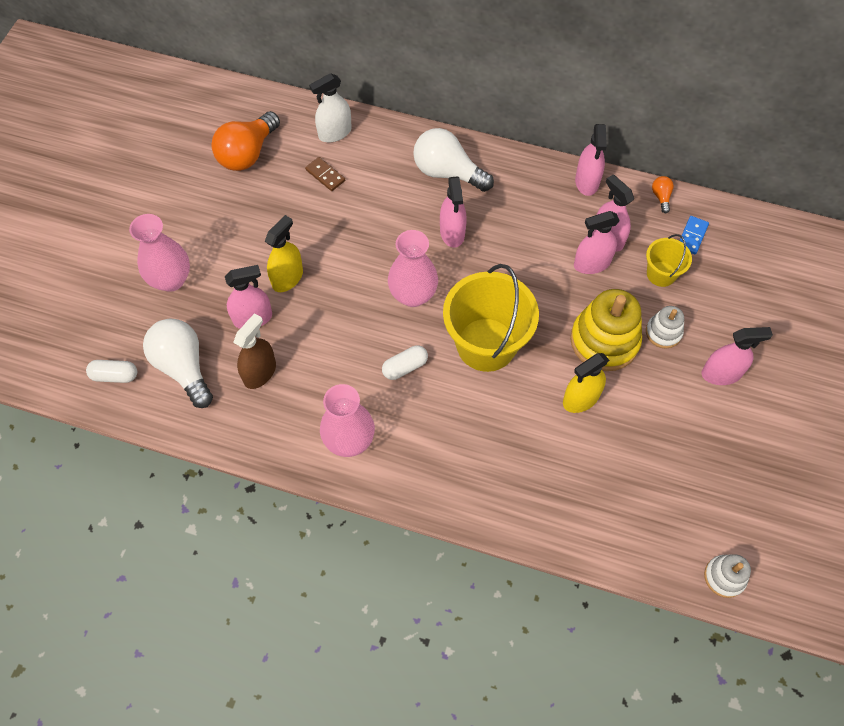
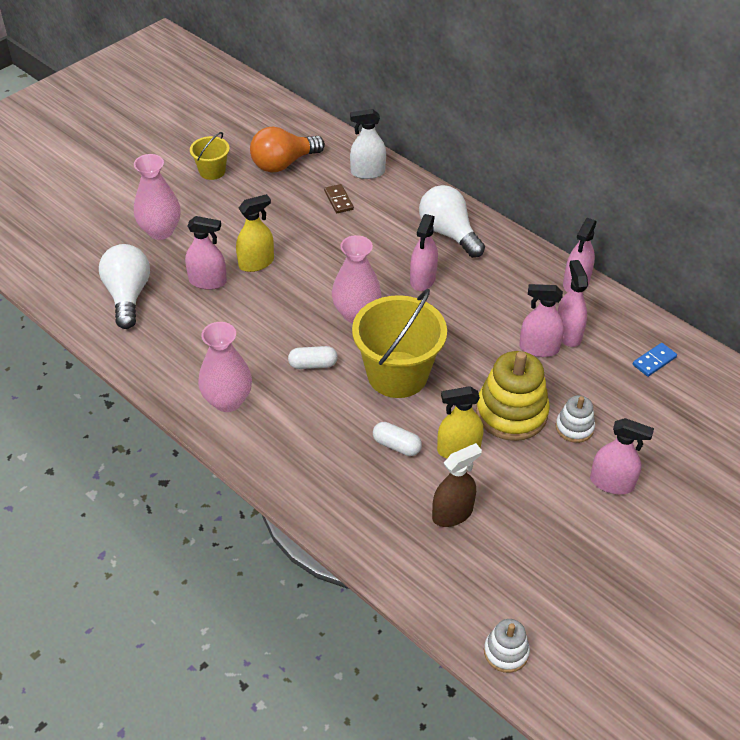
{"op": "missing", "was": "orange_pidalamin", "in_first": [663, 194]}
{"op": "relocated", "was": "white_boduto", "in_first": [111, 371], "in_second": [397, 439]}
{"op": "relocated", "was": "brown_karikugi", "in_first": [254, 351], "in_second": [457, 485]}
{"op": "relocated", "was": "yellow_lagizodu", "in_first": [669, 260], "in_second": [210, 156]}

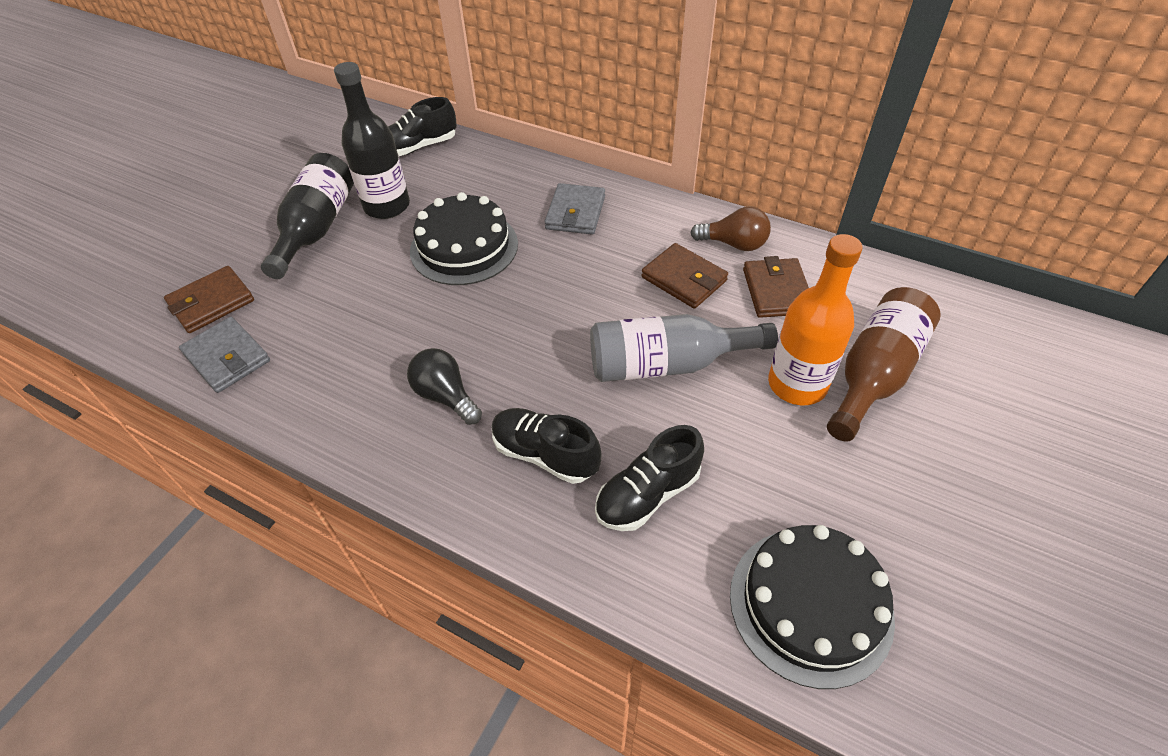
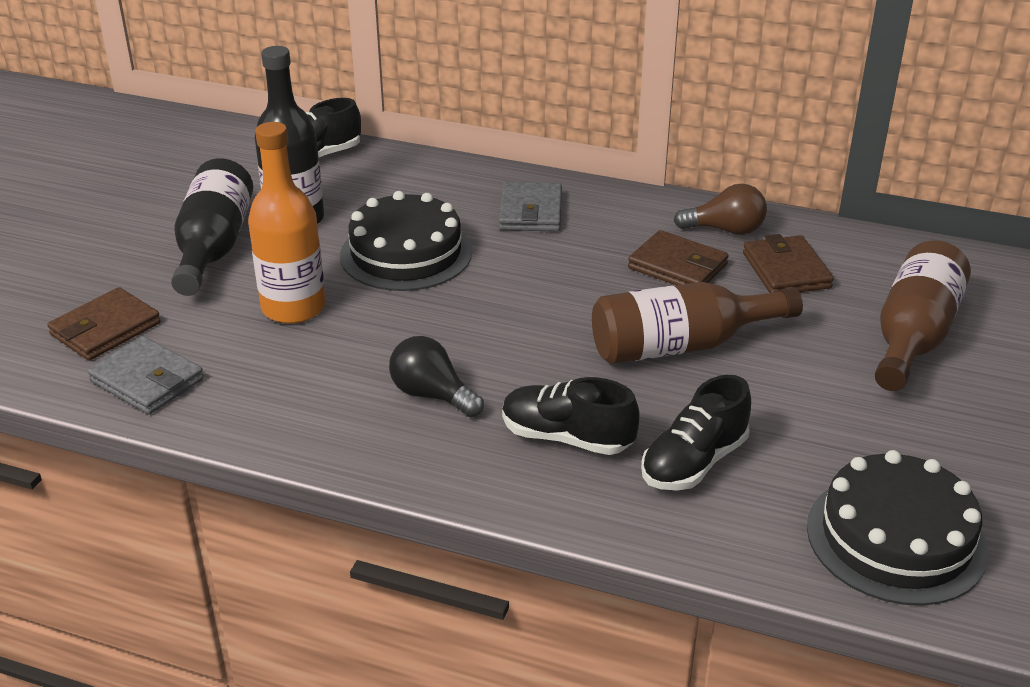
{"op": "relocated", "was": "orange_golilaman", "in_first": [815, 319], "in_second": [287, 223]}
{"op": "colour", "was": "grey_golilaman", "now": "brown_golilaman", "in_first": [684, 348], "in_second": [697, 323]}

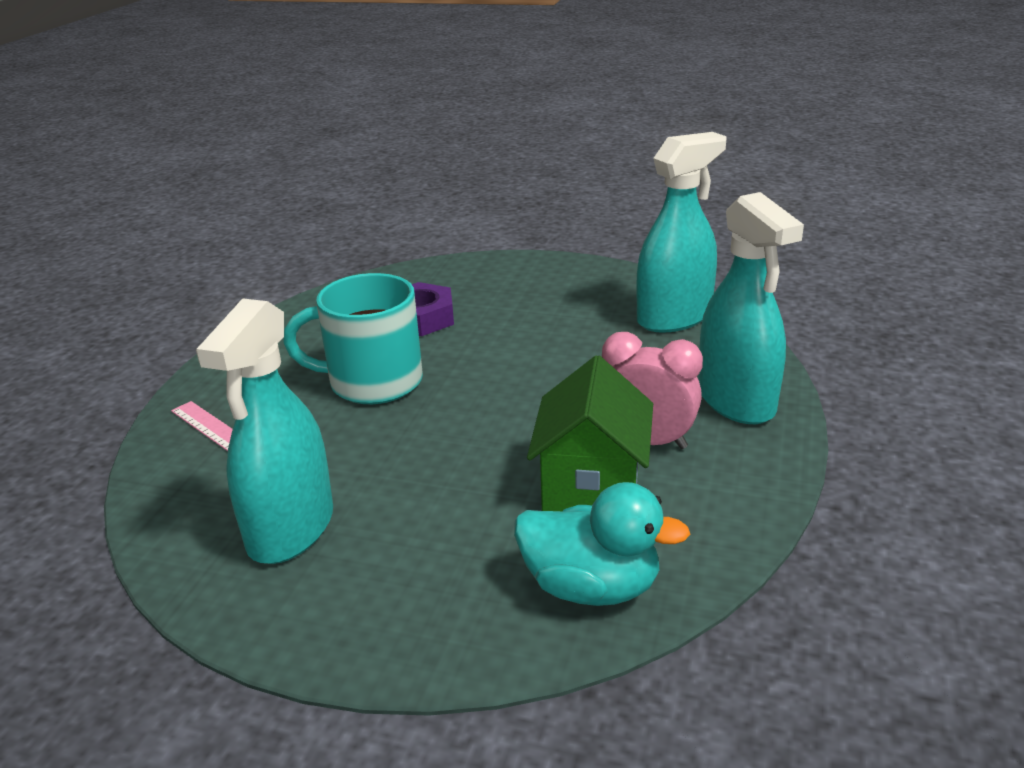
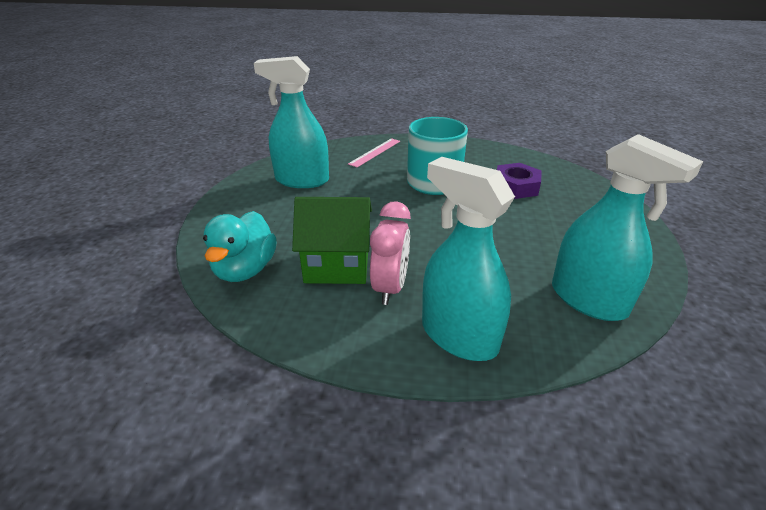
{"op": "spun", "was": "turquoise_karikugi", "in_first": [751, 308], "in_second": [468, 259], "clockwise": 75}

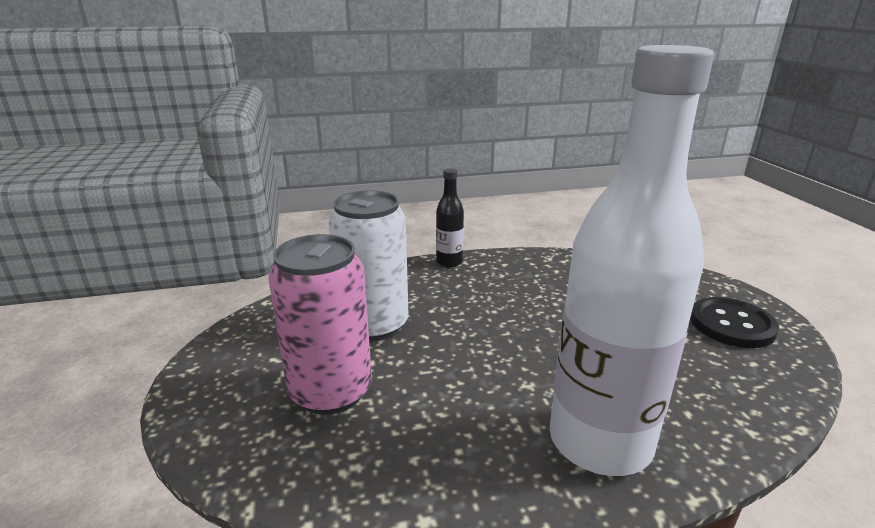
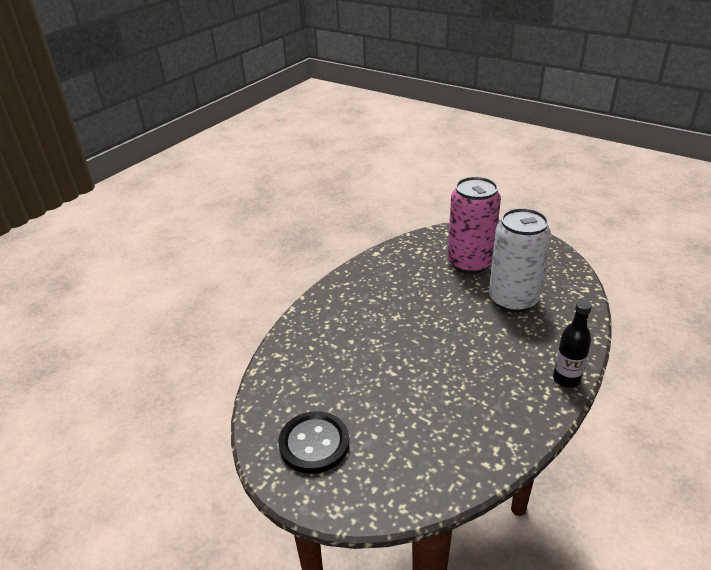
{"op": "missing", "was": "white_golilaman", "in_first": [632, 260]}

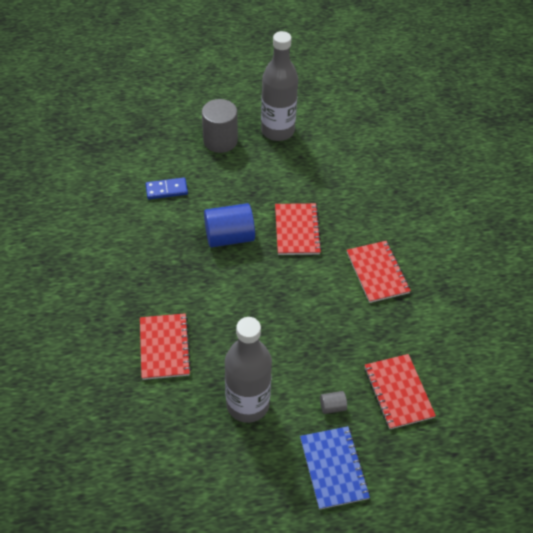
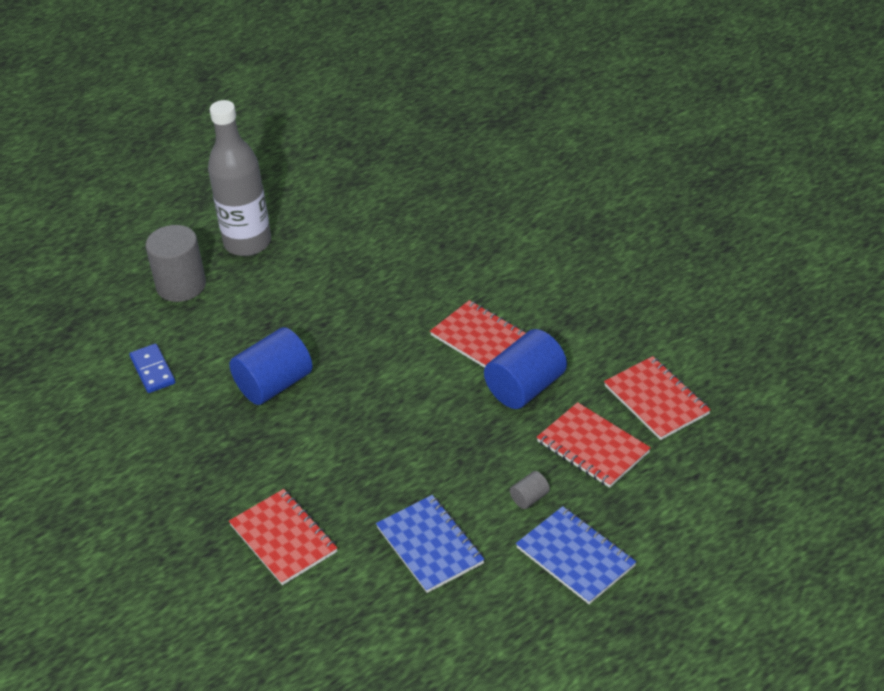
{"op": "appeared", "now": "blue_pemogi", "in_second": [525, 369]}
{"op": "relocated", "was": "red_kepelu", "in_first": [298, 229], "in_second": [657, 398]}
{"op": "exchanged", "was": "grey_golilaman", "now": "blue_kepelu", "in_first": [248, 370], "in_second": [430, 544]}
{"op": "spun", "was": "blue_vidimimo", "in_first": [166, 188], "in_second": [152, 368], "clockwise": -75}

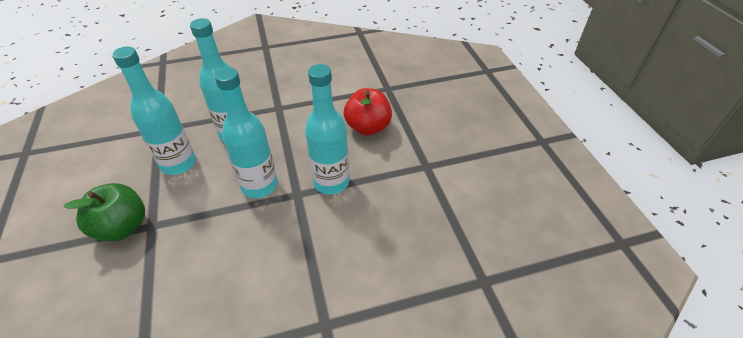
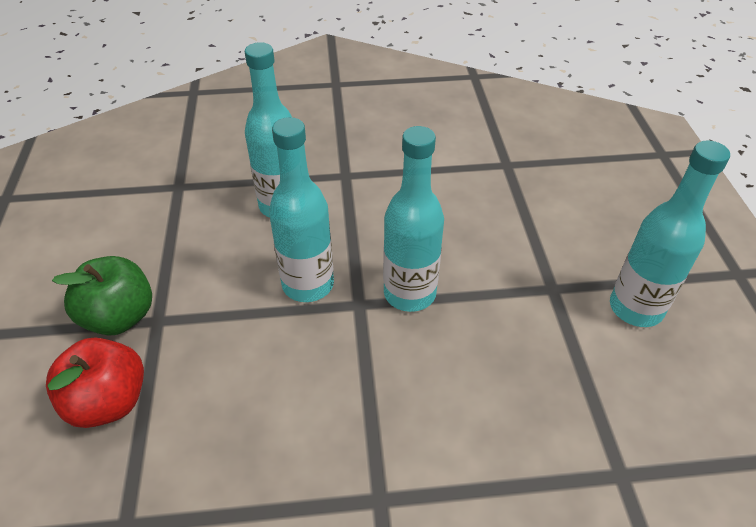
{"op": "relocated", "was": "turquoise_golilaman", "in_first": [154, 110], "in_second": [670, 233]}
{"op": "relocated", "was": "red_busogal", "in_first": [368, 111], "in_second": [95, 383]}

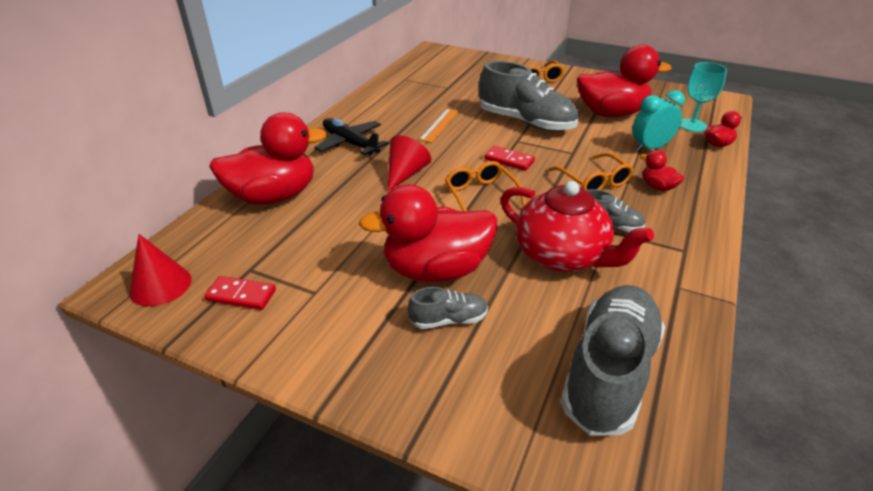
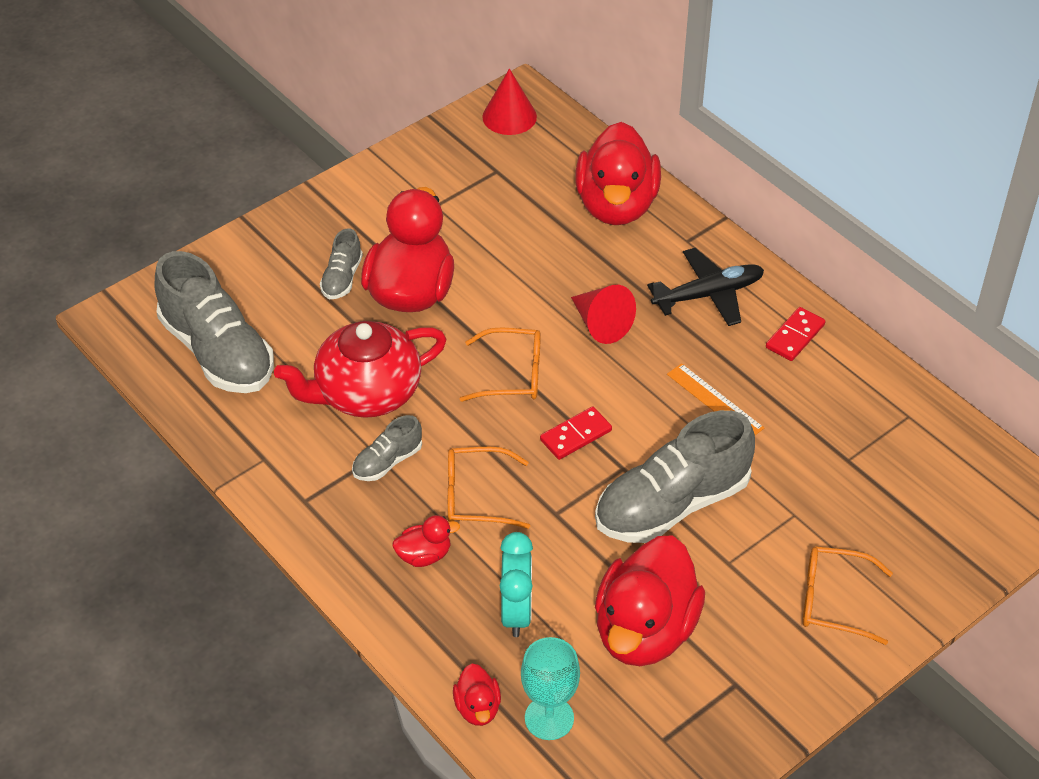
{"op": "relocated", "was": "red_vidimimo", "in_first": [240, 293], "in_second": [795, 334]}

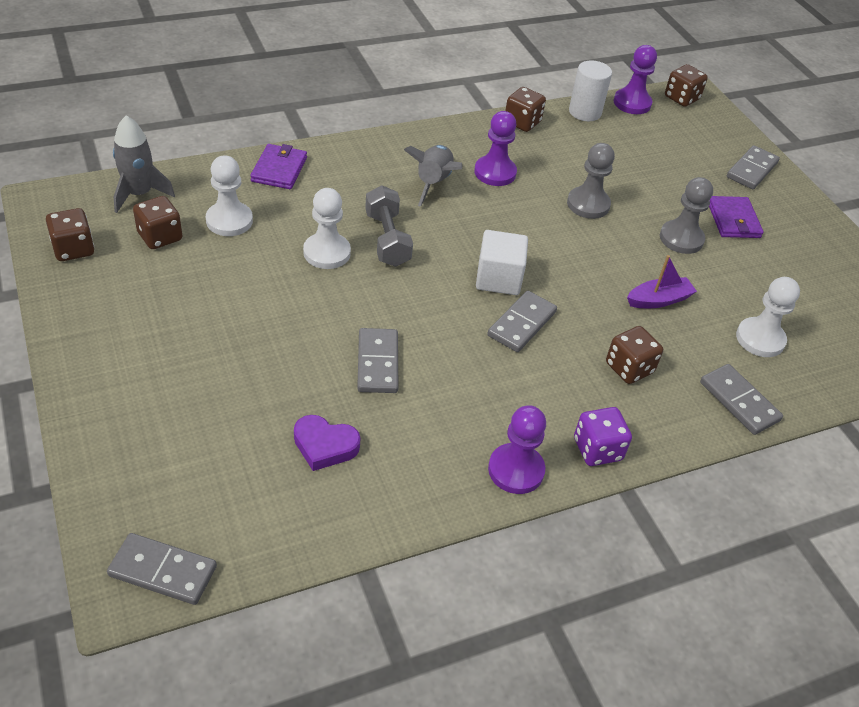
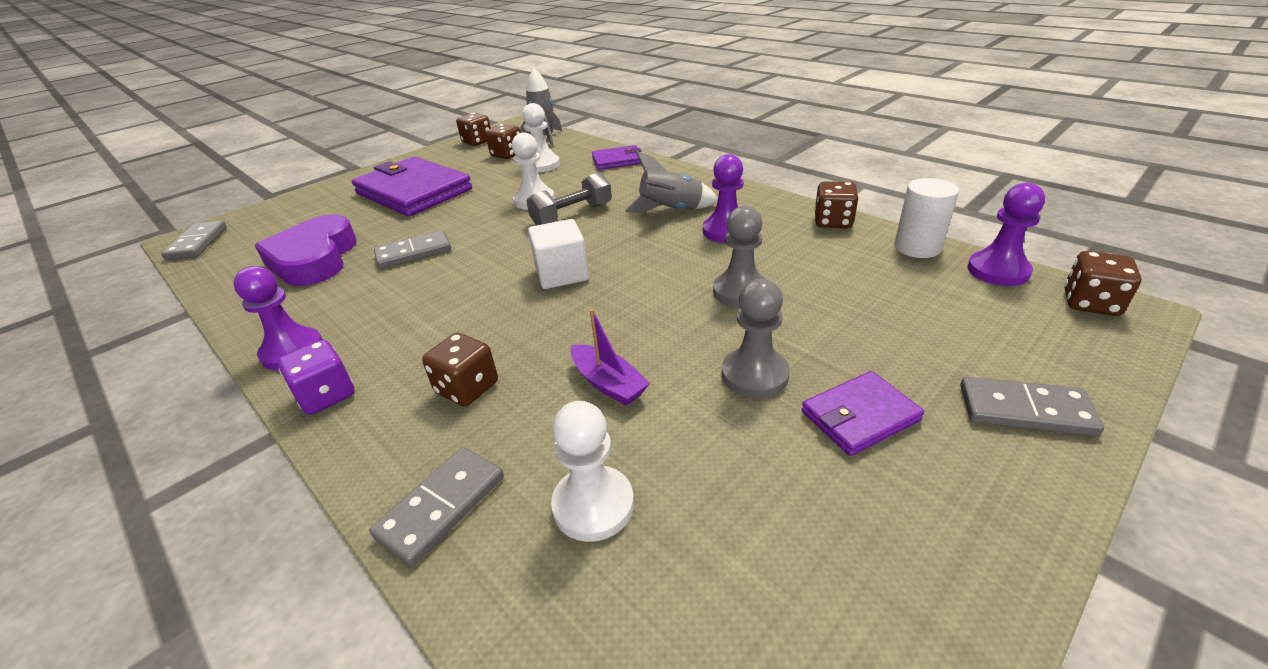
{"op": "missing", "was": "grey_vidimimo", "in_first": [522, 321]}
{"op": "appeared", "now": "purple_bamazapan", "in_second": [412, 186]}
{"op": "size", "was": "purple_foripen", "in_first": [327, 443], "in_second": [306, 250], "ratio": 1.84}

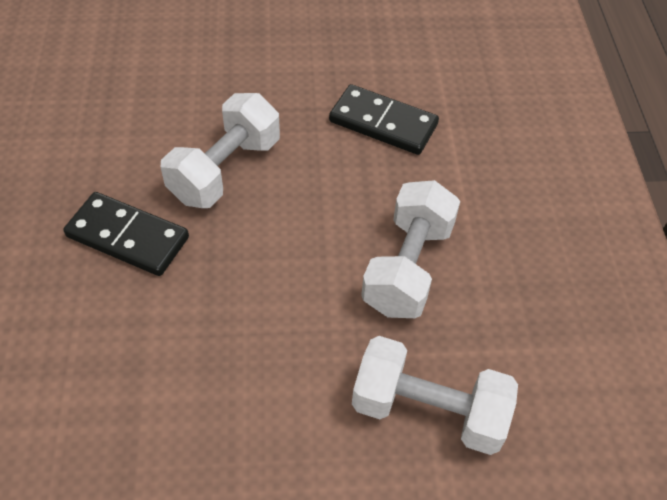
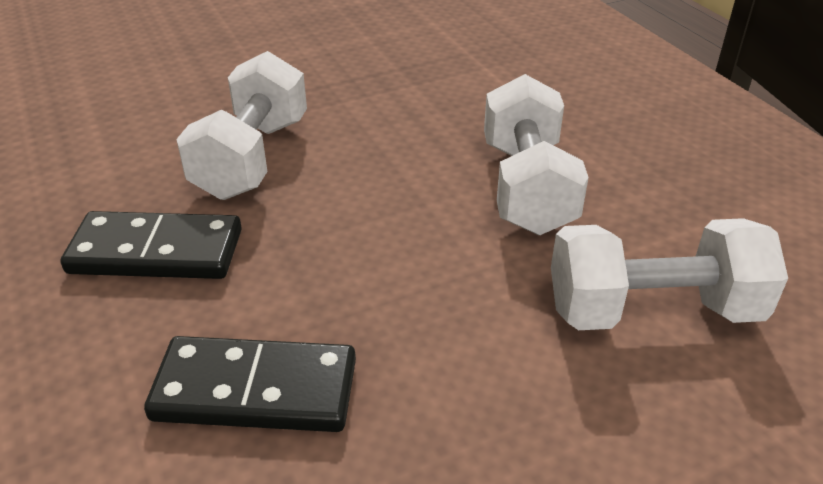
{"op": "relocated", "was": "black_vidimimo", "in_first": [384, 119], "in_second": [250, 384]}

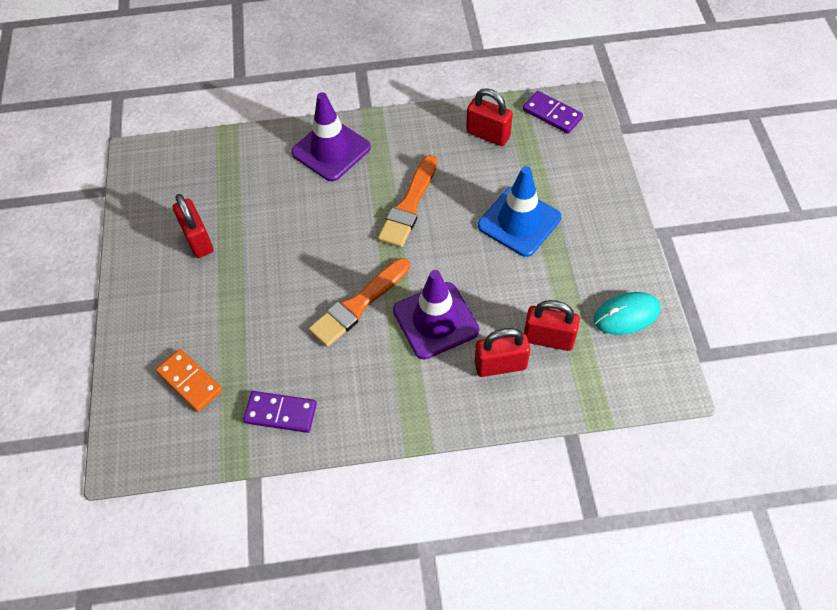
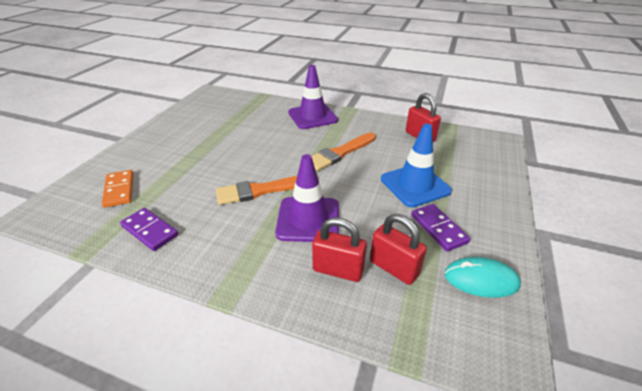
{"op": "missing", "was": "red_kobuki", "in_first": [193, 226]}
{"op": "relocated", "was": "purple_vidimimo", "in_first": [553, 112], "in_second": [440, 228]}

